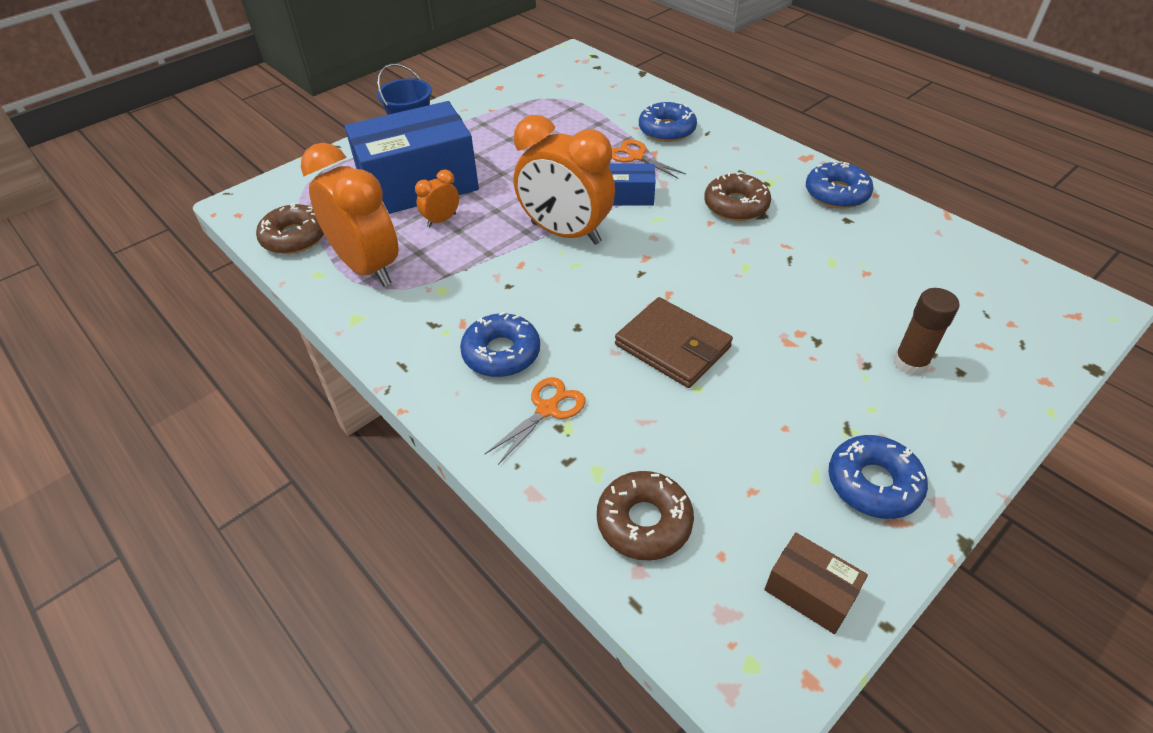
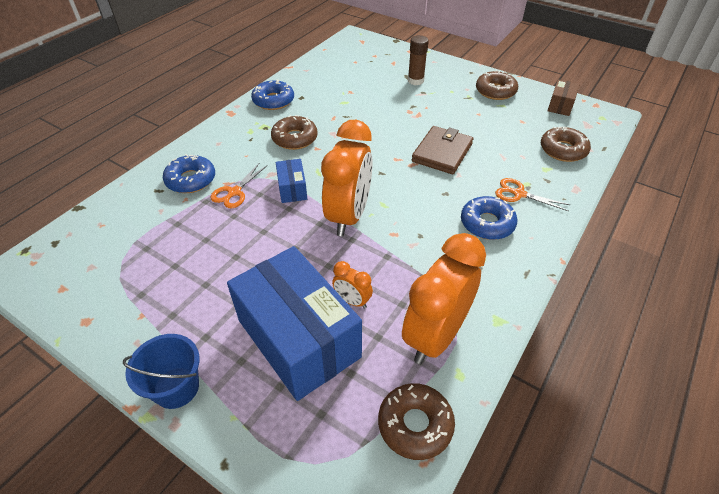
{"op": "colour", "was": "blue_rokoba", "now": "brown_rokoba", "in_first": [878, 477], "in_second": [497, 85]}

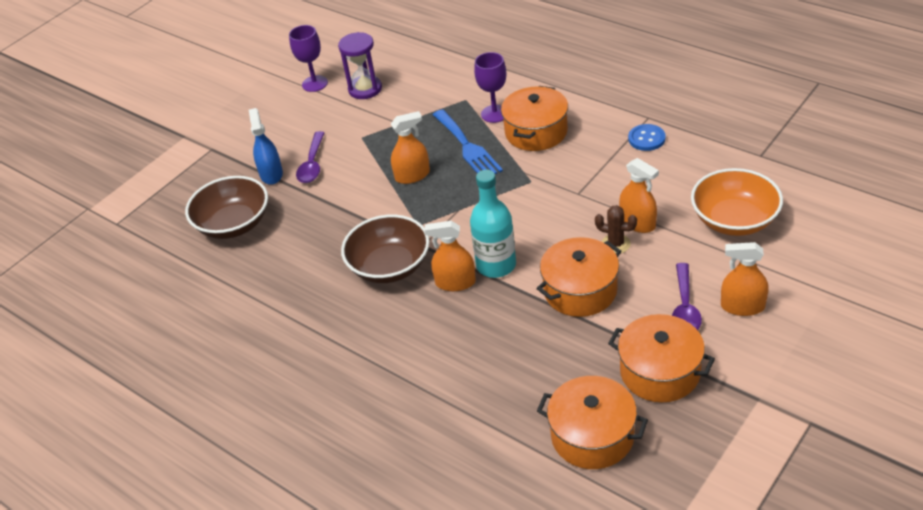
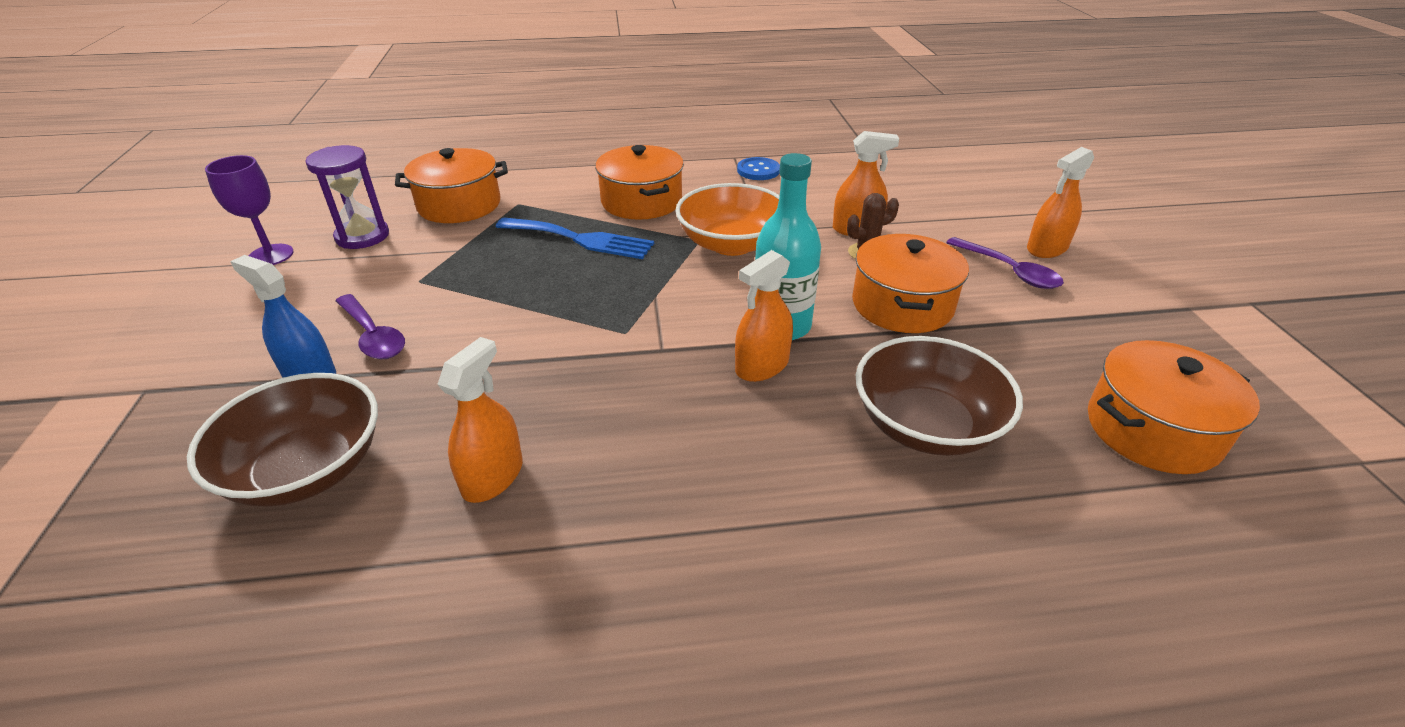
{"op": "missing", "was": "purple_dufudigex", "in_first": [490, 87]}
{"op": "relocated", "was": "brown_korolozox", "in_first": [385, 249], "in_second": [939, 396]}
{"op": "relocated", "was": "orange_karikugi", "in_first": [410, 147], "in_second": [480, 420]}
{"op": "relocated", "was": "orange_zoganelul", "in_first": [661, 358], "in_second": [451, 185]}
{"op": "relocated", "was": "orange_korolozox", "in_first": [737, 202], "in_second": [727, 219]}

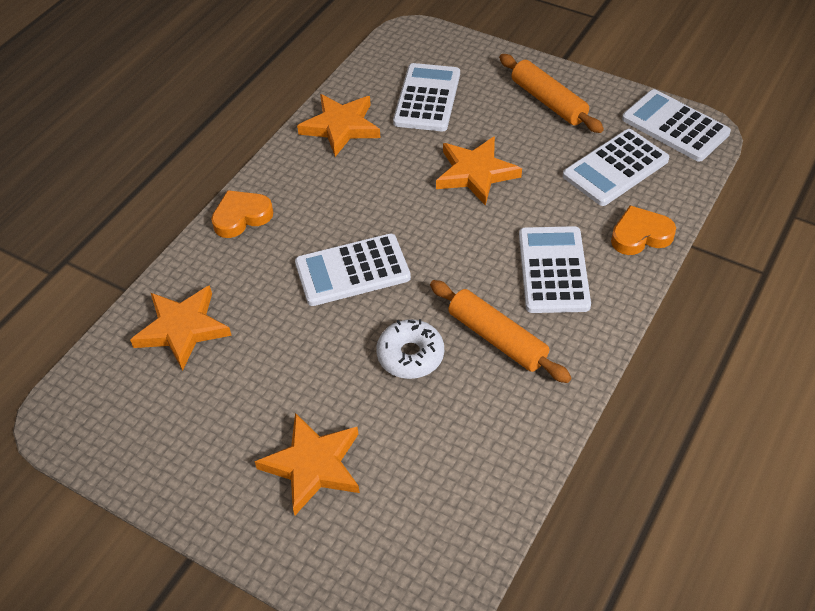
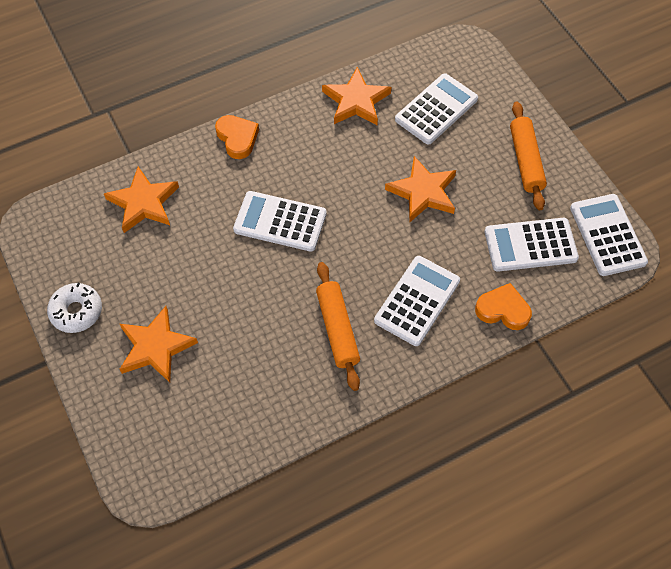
{"op": "relocated", "was": "white_rokoba", "in_first": [410, 349], "in_second": [74, 308]}
{"op": "spun", "was": "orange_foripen", "in_first": [242, 214], "in_second": [237, 137], "clockwise": 60}

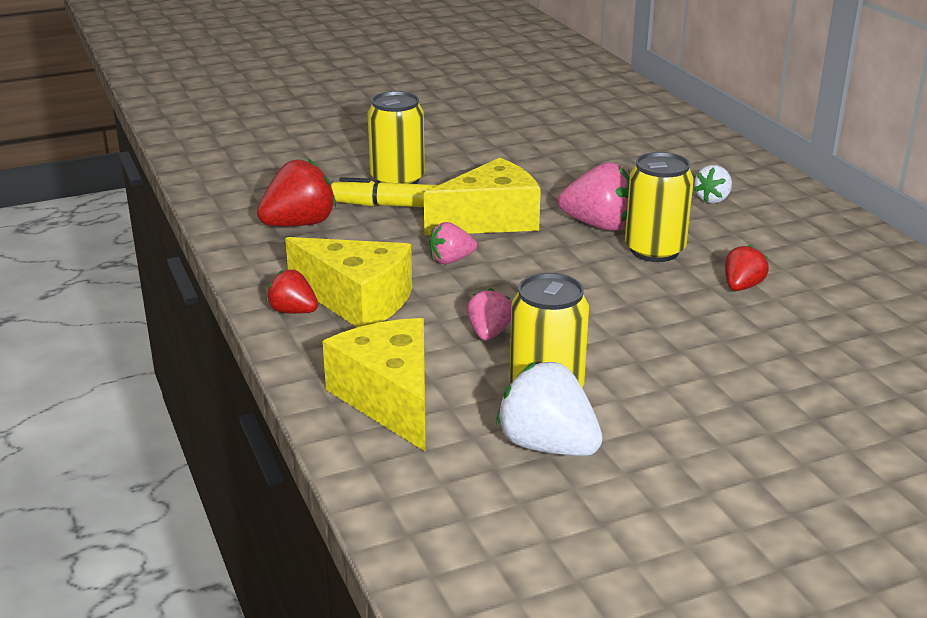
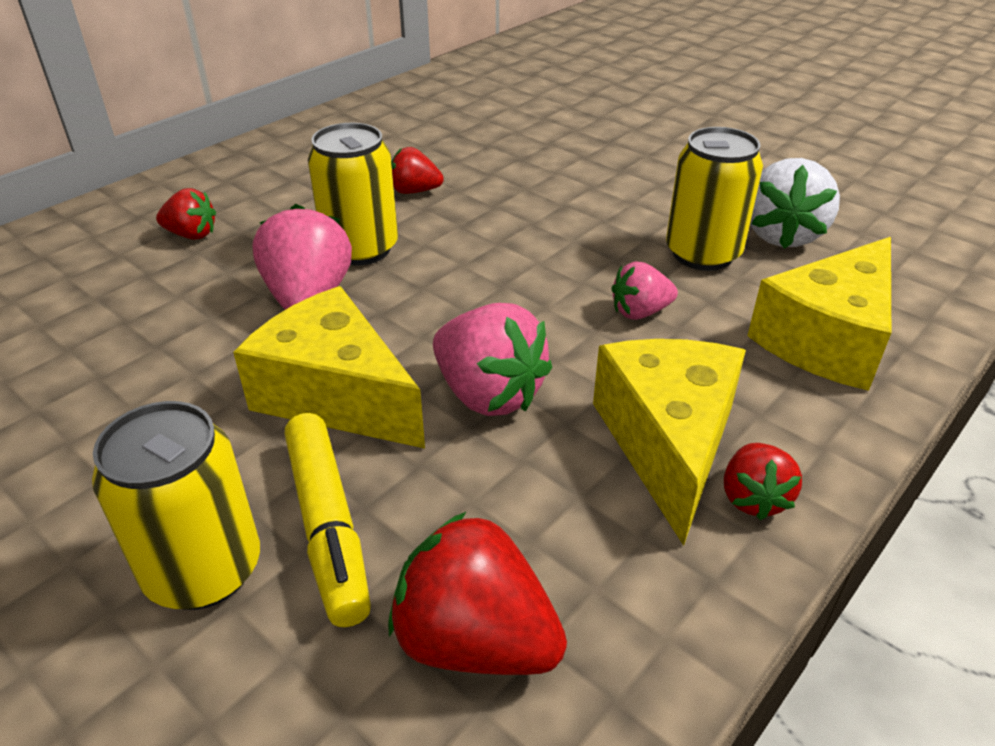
{"op": "colour", "was": "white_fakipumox", "now": "red_fakipumox", "in_first": [713, 184], "in_second": [186, 214]}
{"op": "size", "was": "pink_fakipumox", "in_first": [453, 243], "in_second": [492, 359], "ratio": 1.71}

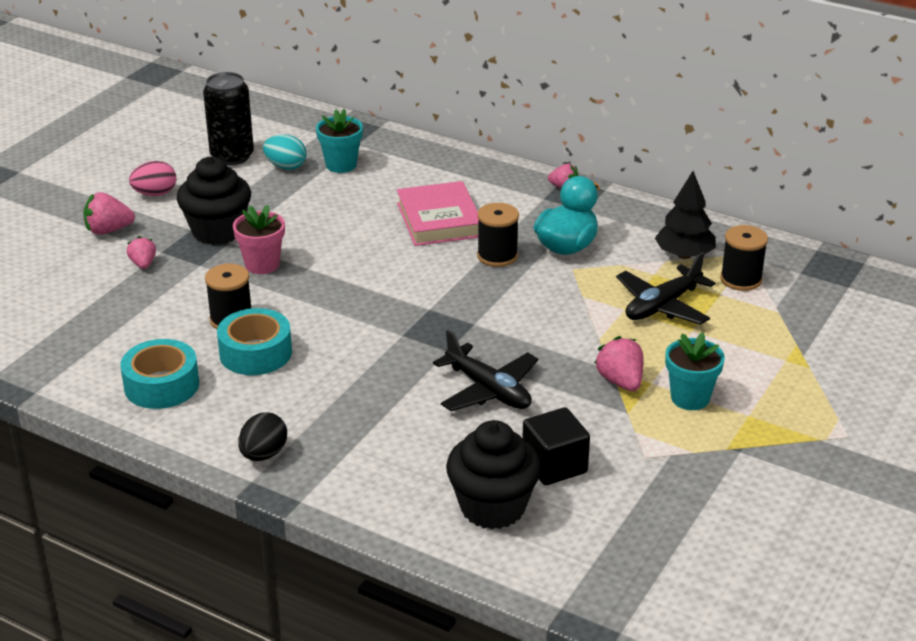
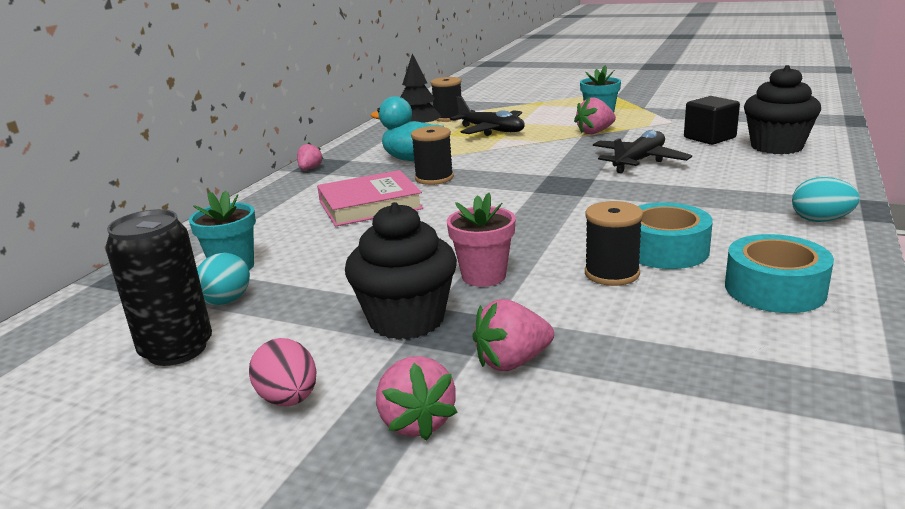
{"op": "colour", "was": "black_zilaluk", "now": "turquoise_zilaluk", "in_first": [262, 436], "in_second": [826, 199]}
{"op": "size", "was": "pink_fakipumox", "in_first": [141, 252], "in_second": [513, 335], "ratio": 1.51}

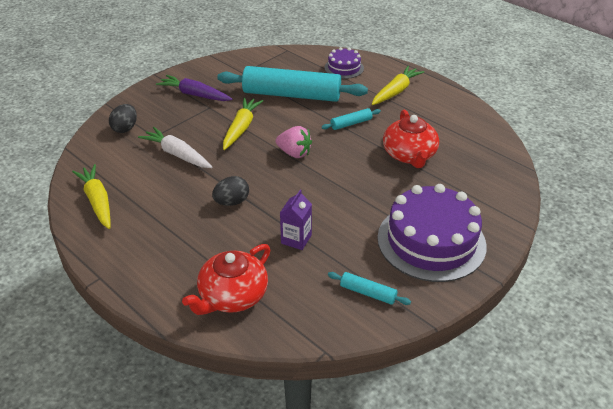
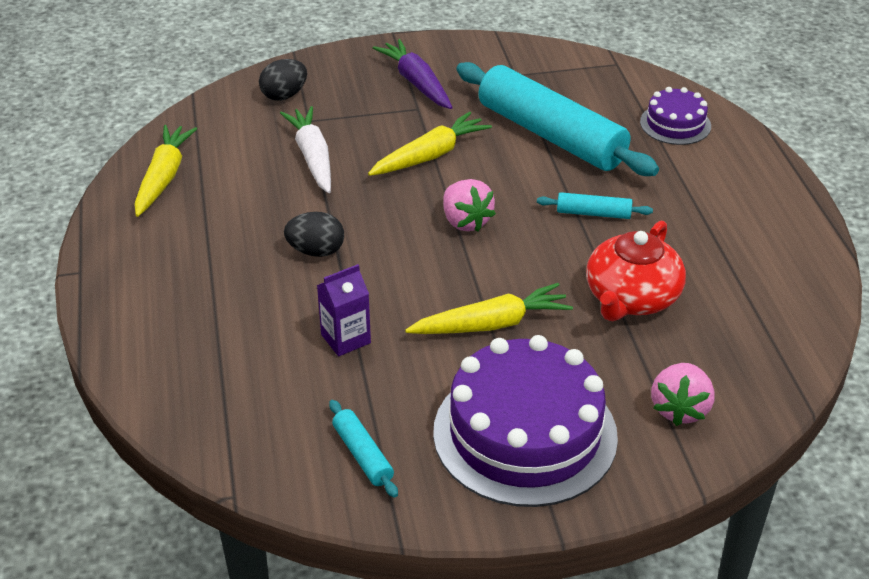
{"op": "missing", "was": "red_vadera", "in_first": [226, 279]}
{"op": "appeared", "now": "pink_fakipumox", "in_second": [683, 394]}
{"op": "relocated", "was": "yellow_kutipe", "in_first": [398, 85], "in_second": [489, 308]}

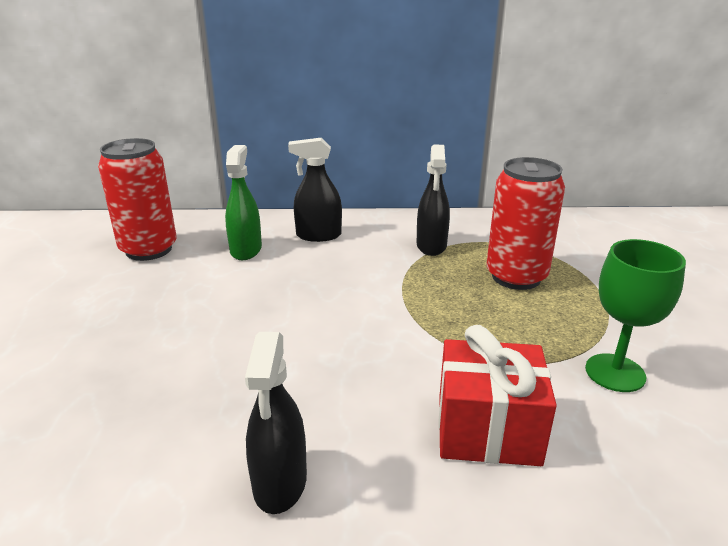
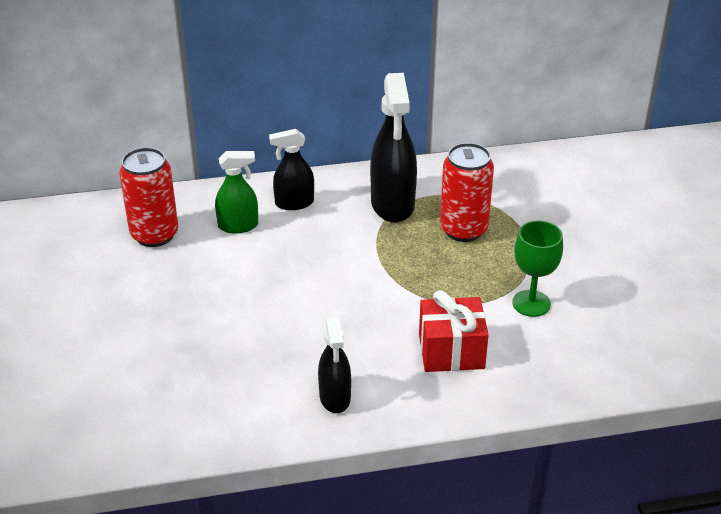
{"op": "spun", "was": "green_karikugi", "in_first": [243, 202], "in_second": [236, 192], "clockwise": 90}
{"op": "size", "was": "black_karikugi", "in_first": [433, 200], "in_second": [393, 148], "ratio": 1.7}

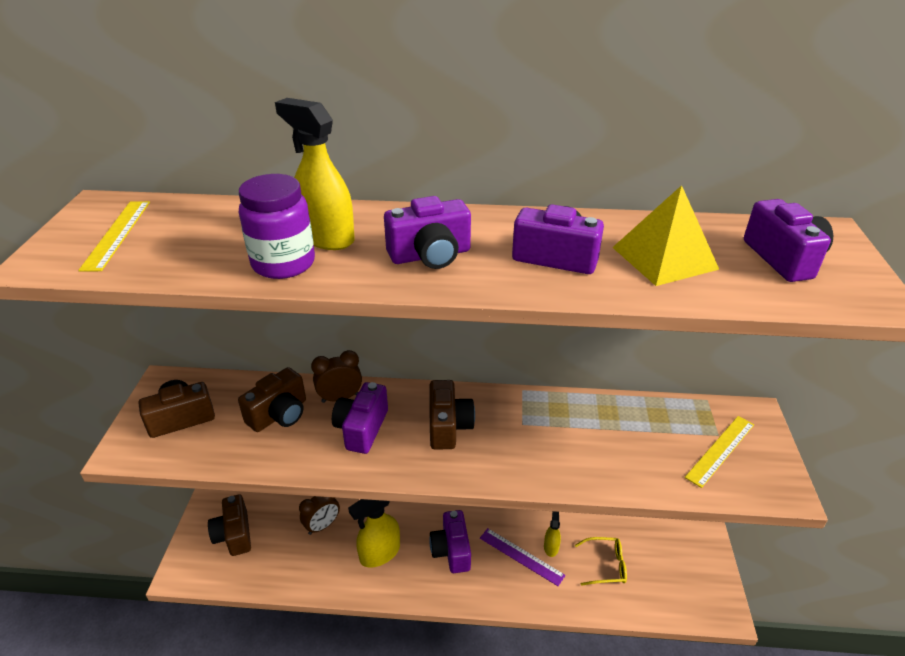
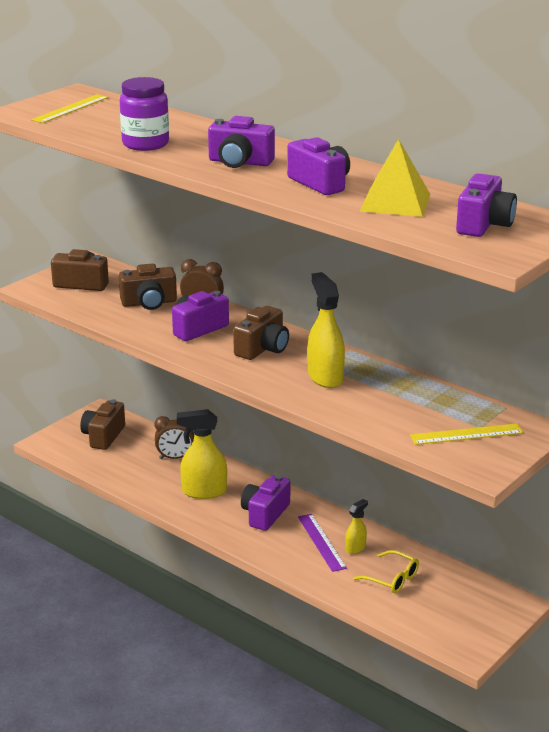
{"op": "relocated", "was": "yellow_karikugi", "in_first": [315, 174], "in_second": [326, 330]}

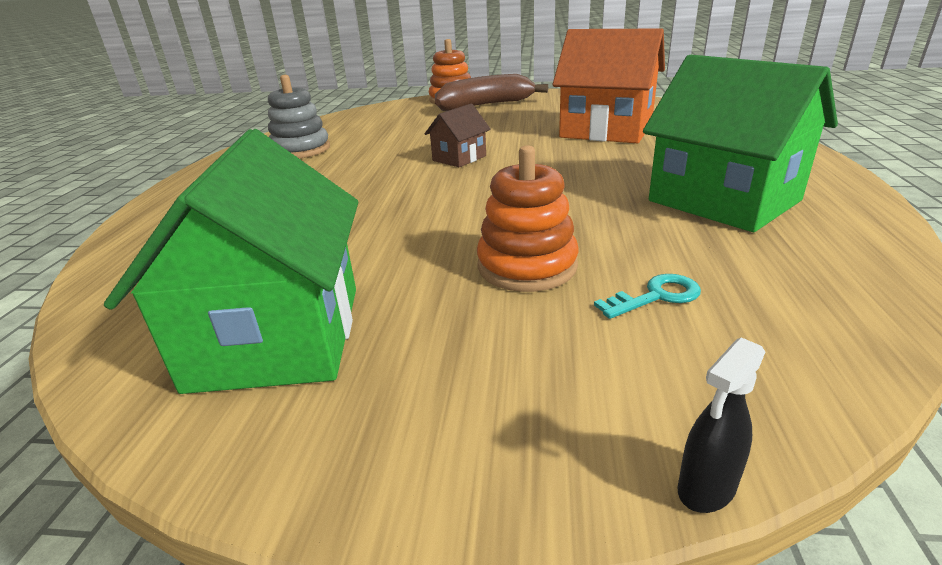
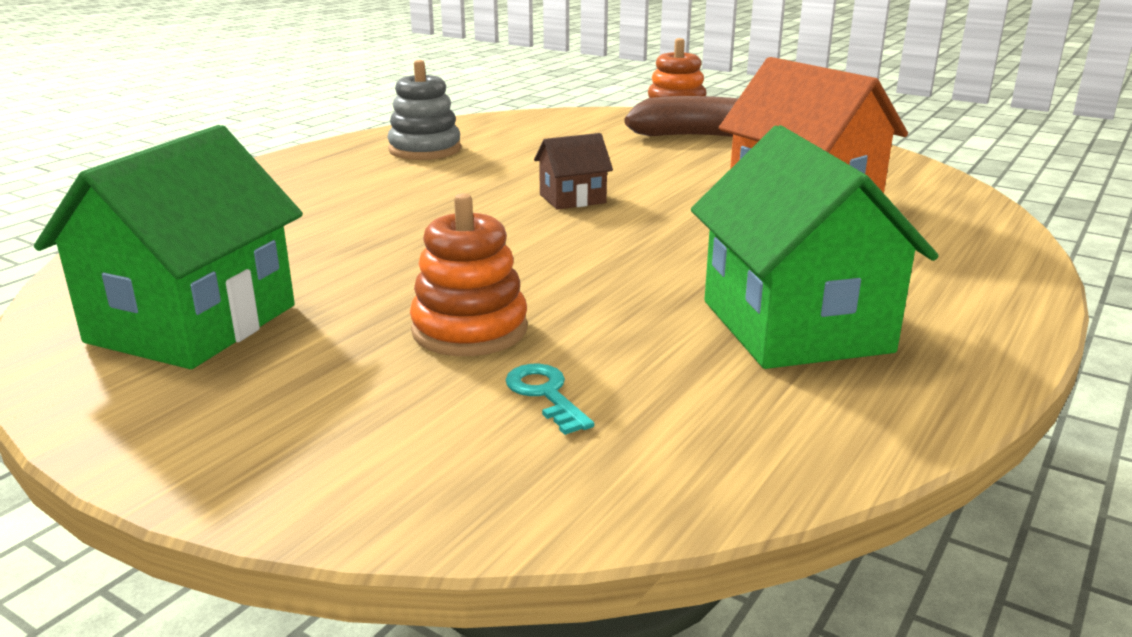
{"op": "missing", "was": "black_karikugi", "in_first": [721, 425]}
{"op": "spun", "was": "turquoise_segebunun", "in_first": [647, 296], "in_second": [550, 399], "clockwise": -120}

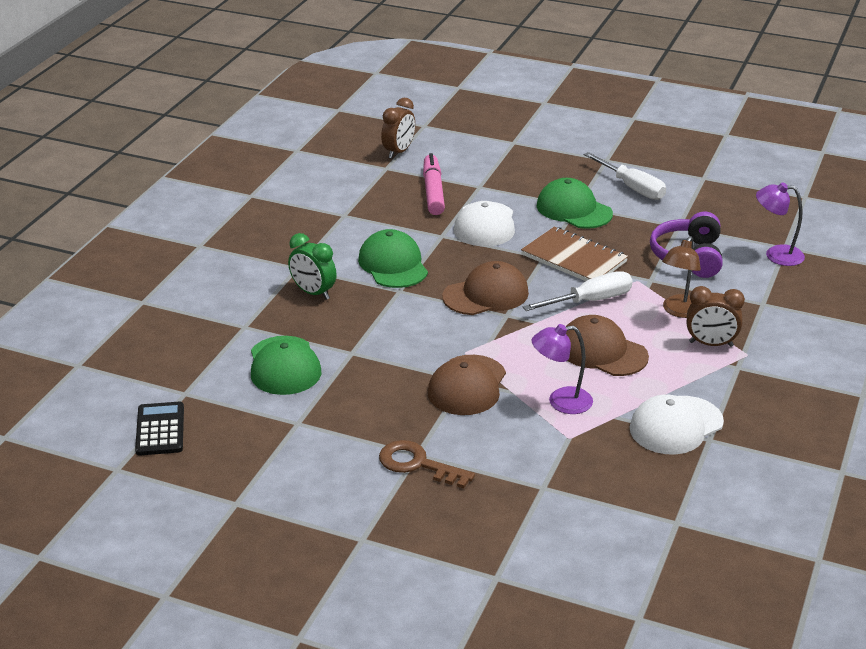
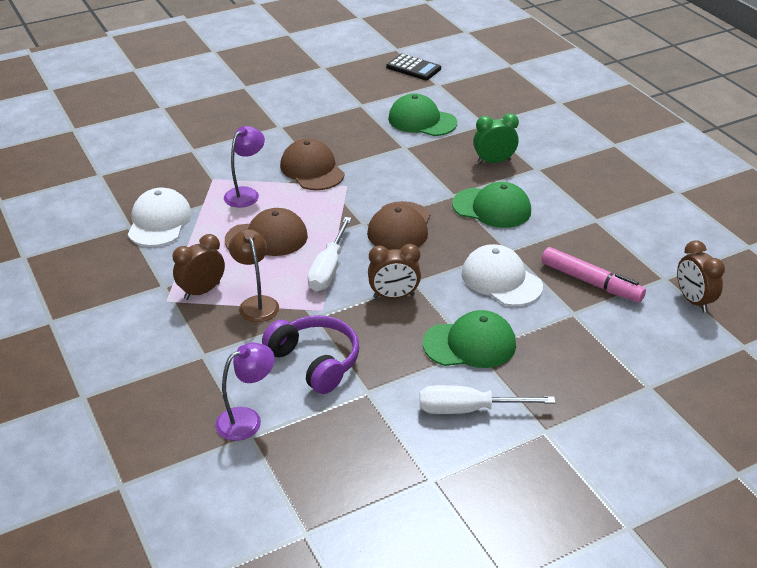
{"op": "missing", "was": "brown_segebunun", "in_first": [427, 464]}
{"op": "exchanged", "was": "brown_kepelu", "now": "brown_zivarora", "in_first": [574, 253], "in_second": [394, 271]}

